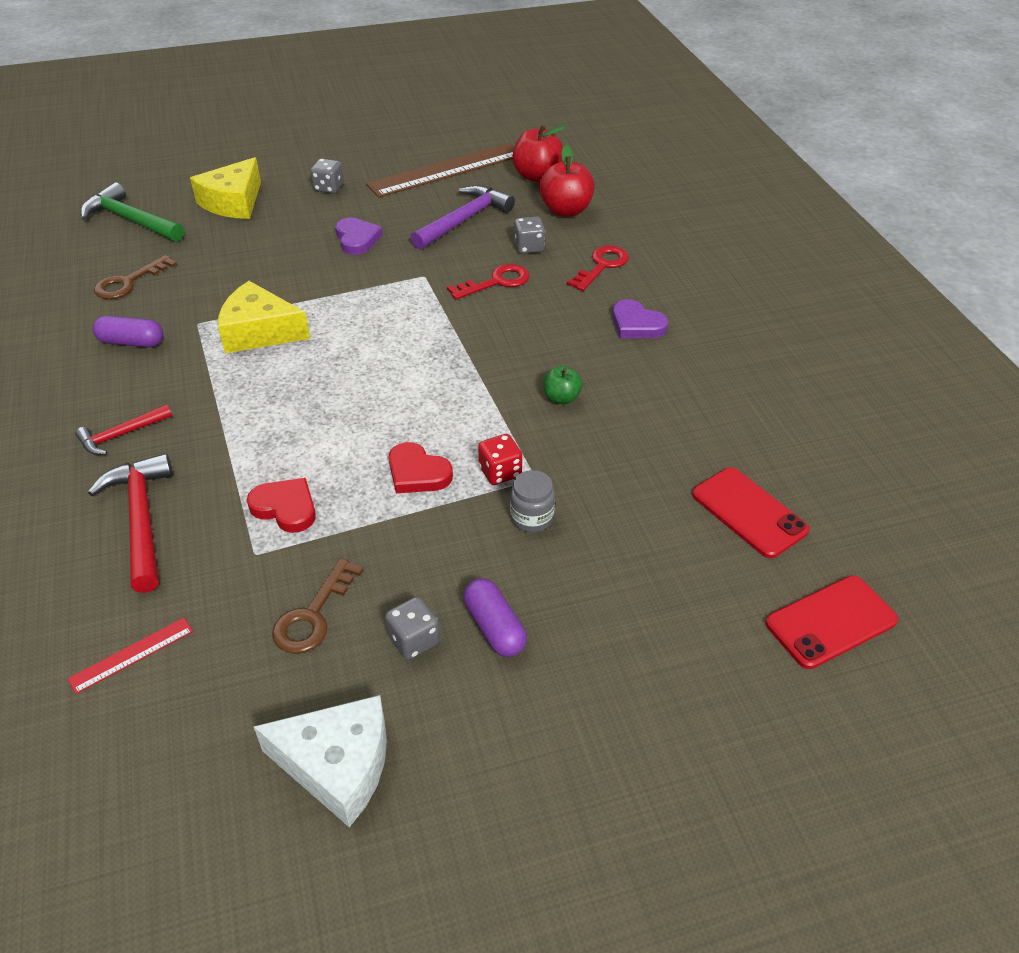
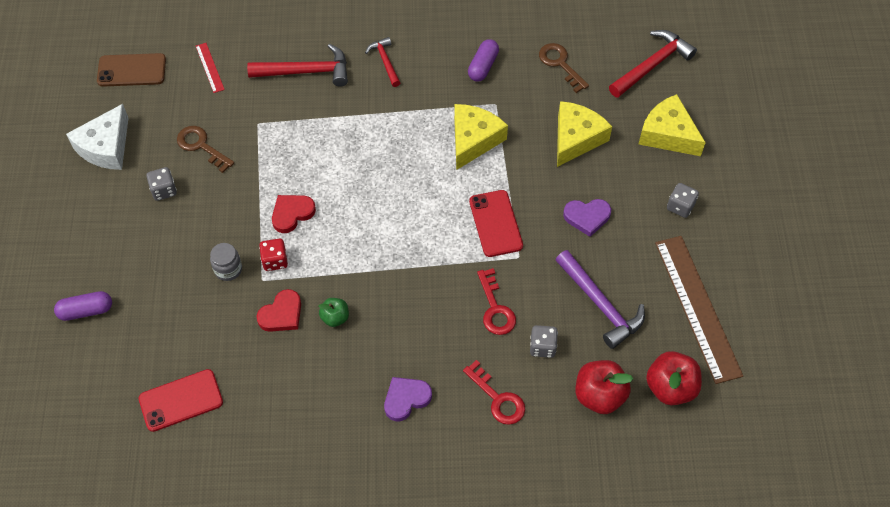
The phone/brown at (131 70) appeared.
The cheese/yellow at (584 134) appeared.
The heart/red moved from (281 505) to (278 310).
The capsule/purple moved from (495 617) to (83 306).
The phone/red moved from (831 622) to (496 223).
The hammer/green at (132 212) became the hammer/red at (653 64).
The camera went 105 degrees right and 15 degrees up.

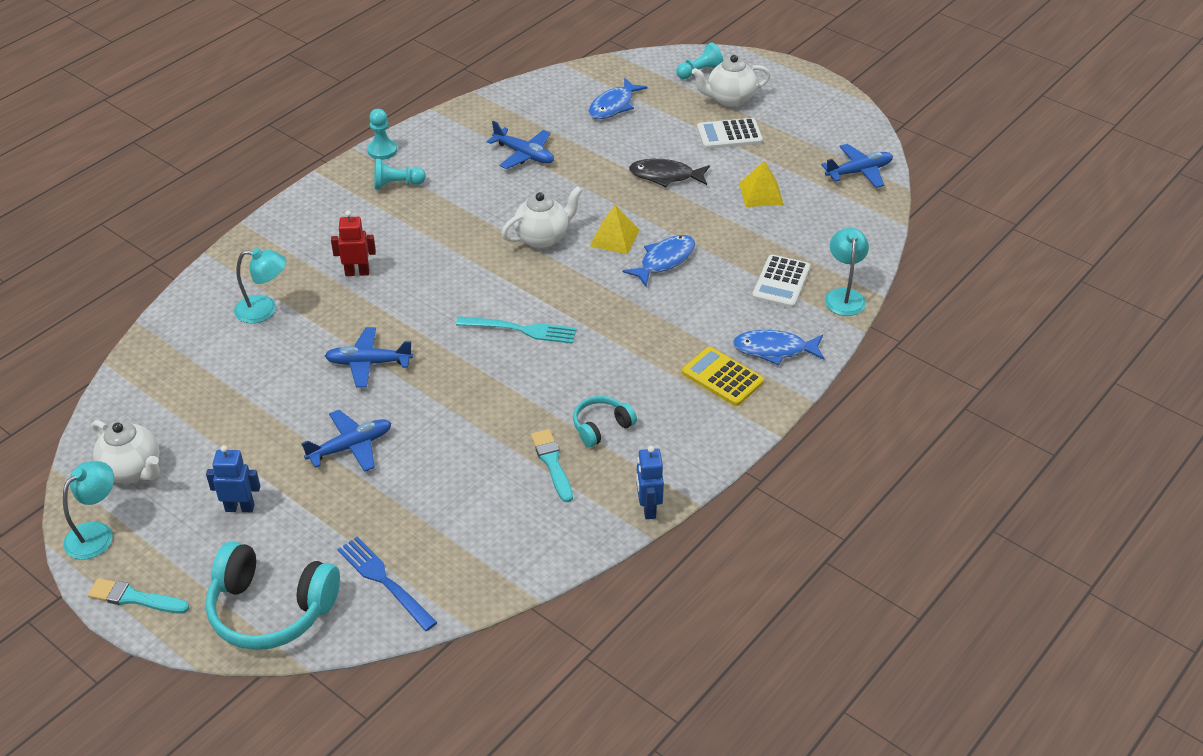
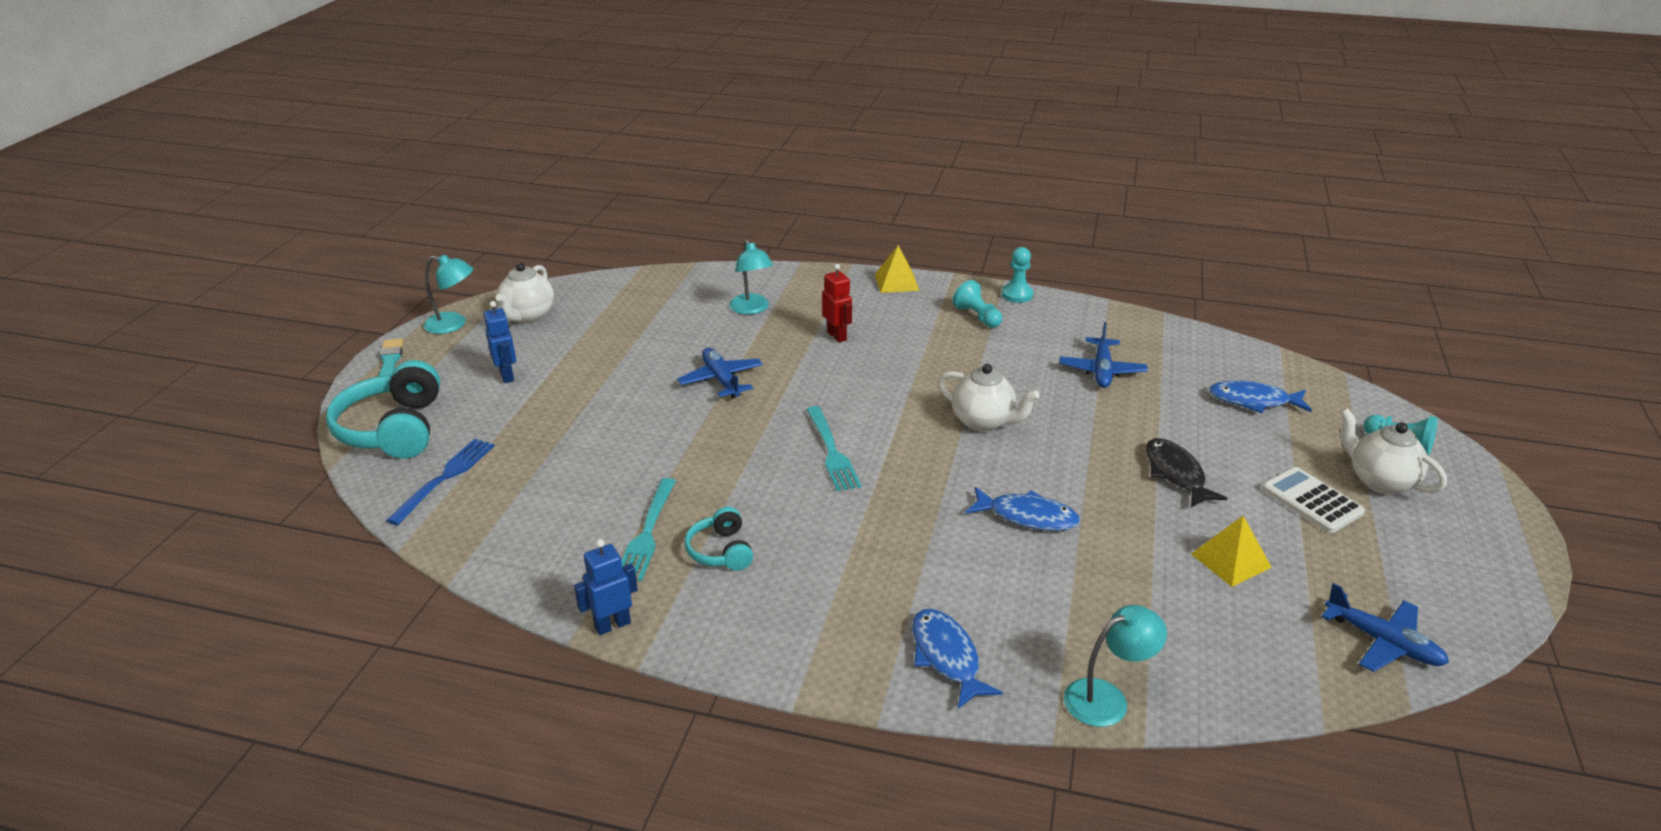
The plane/blue at (346 441) disappeared.
The calculator/yellow at (723 376) disappeared.
The calculator/white at (781 281) disappeared.
The pyramid/yellow moved from (615 229) to (897 269).
The brush/turquoise at (552 465) was replaced by the fork/turquoise at (649 529).
The headphones/turquoise at (605 421) turned 135 degrees counterclockwise.
The camera went 65 degrees right and 10 degrees down.

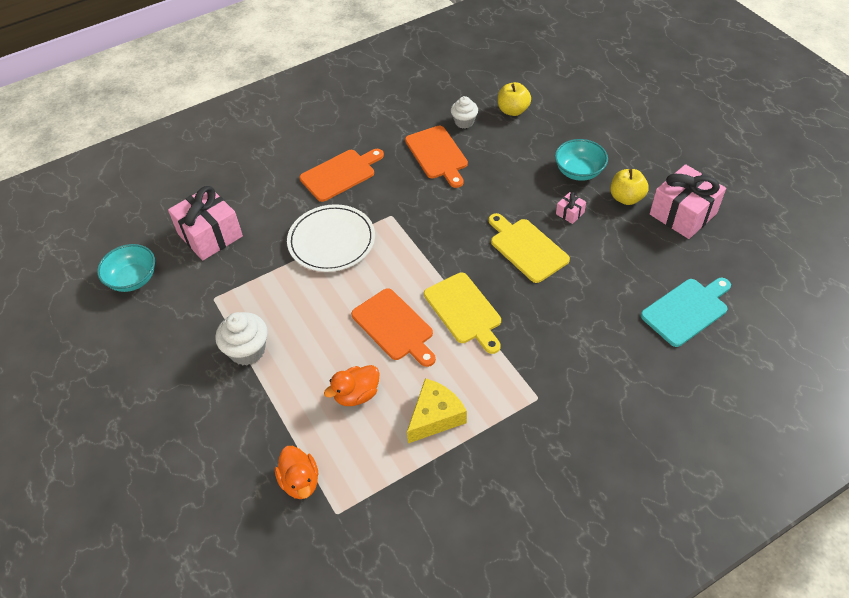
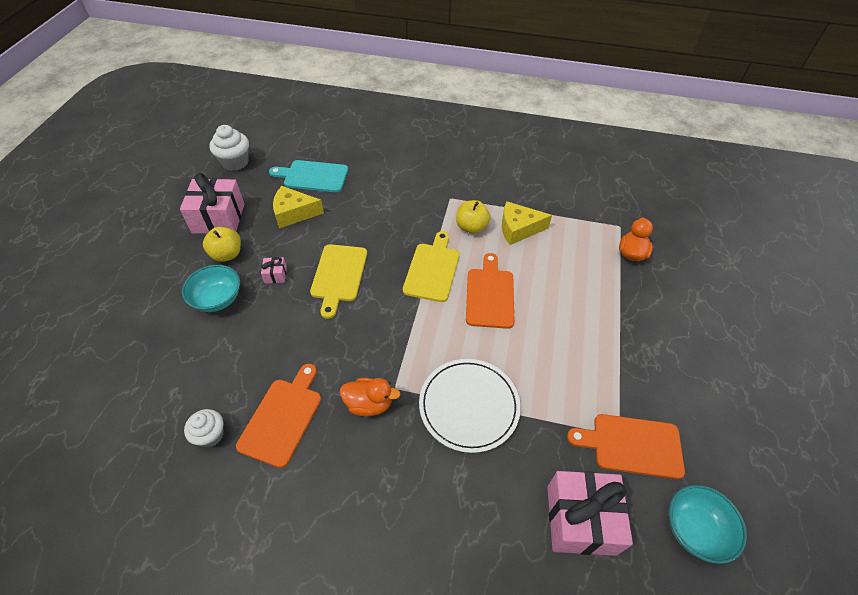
The cheese/yellow at (298 207) appeared.
The cupcake/white moved from (241 339) to (229 148).
The cutting board/orange moved from (342 175) to (626 446).
The duck/orange moved from (352 385) to (370 397).
The apple/yellow moved from (514 99) to (473 217).
The camera went 140 degrees left and 0 degrees up.

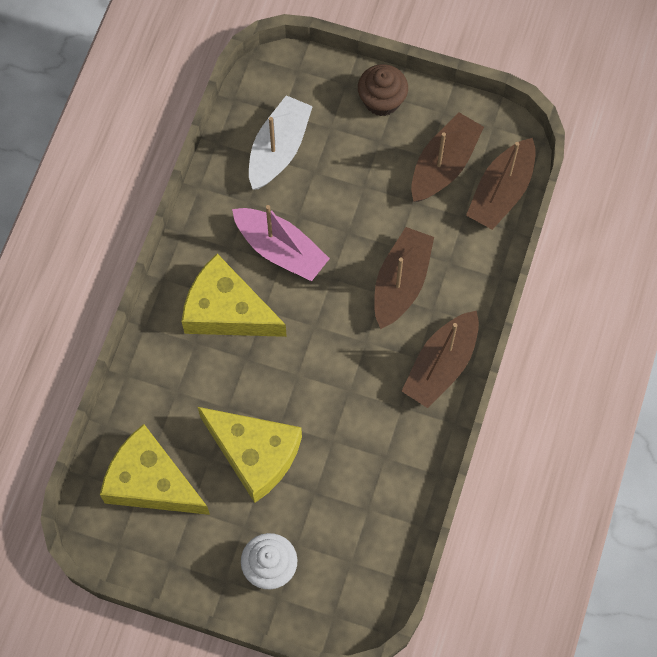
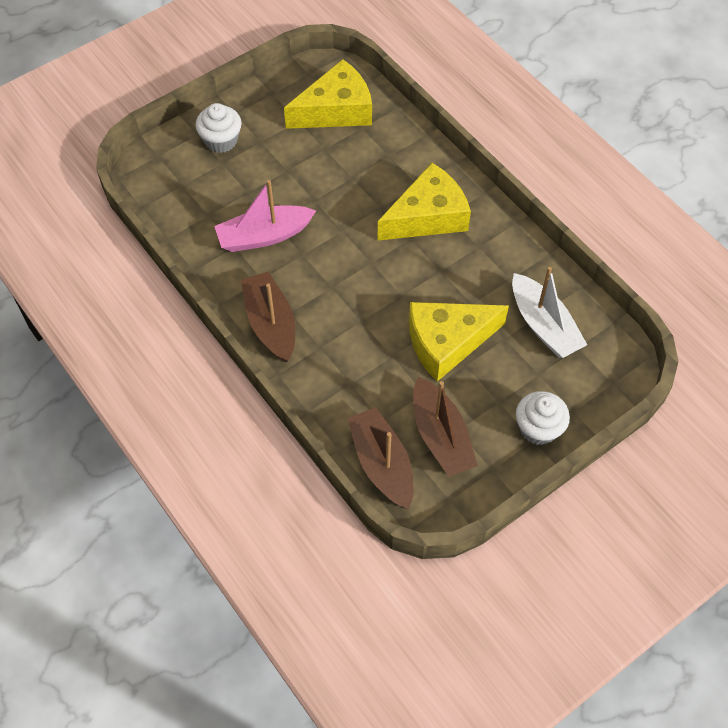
The boat/brown at (404 278) disappeared.
The cheese/yellow moved from (250 455) to (459 342).
The boat/pink moved from (281 243) to (265 216).
The cupcake/brown at (383 90) became the cupcake/white at (543 418).
The camera went 125 degrees right and 10 degrees down.

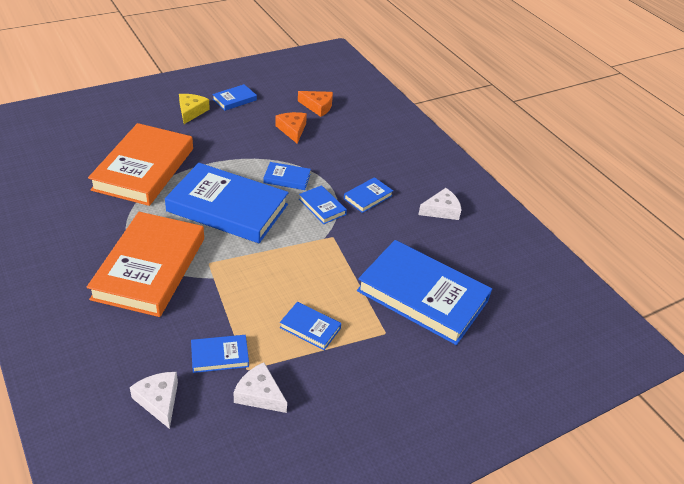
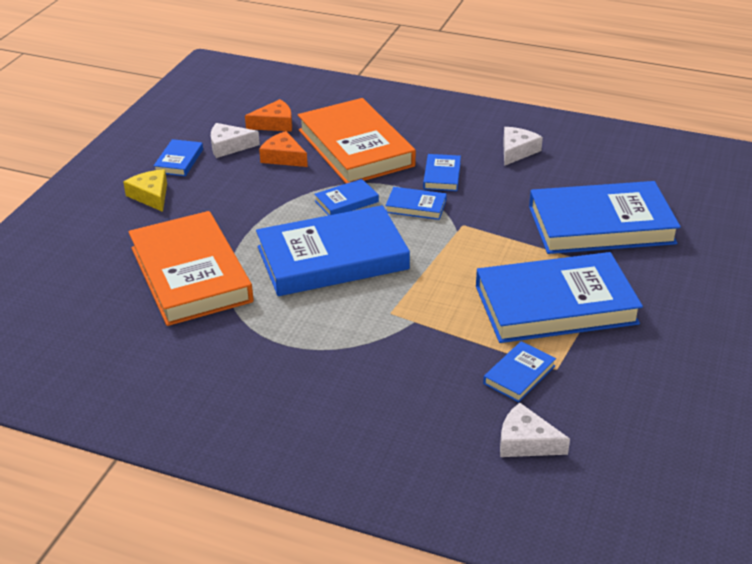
The book/orange moved from (145 264) to (357 140).
The cheese/white moved from (260 387) to (235 140).
The book/blue at (310 326) changed to 2.30 times the size.
The camera went 35 degrees left and 5 degrees down.

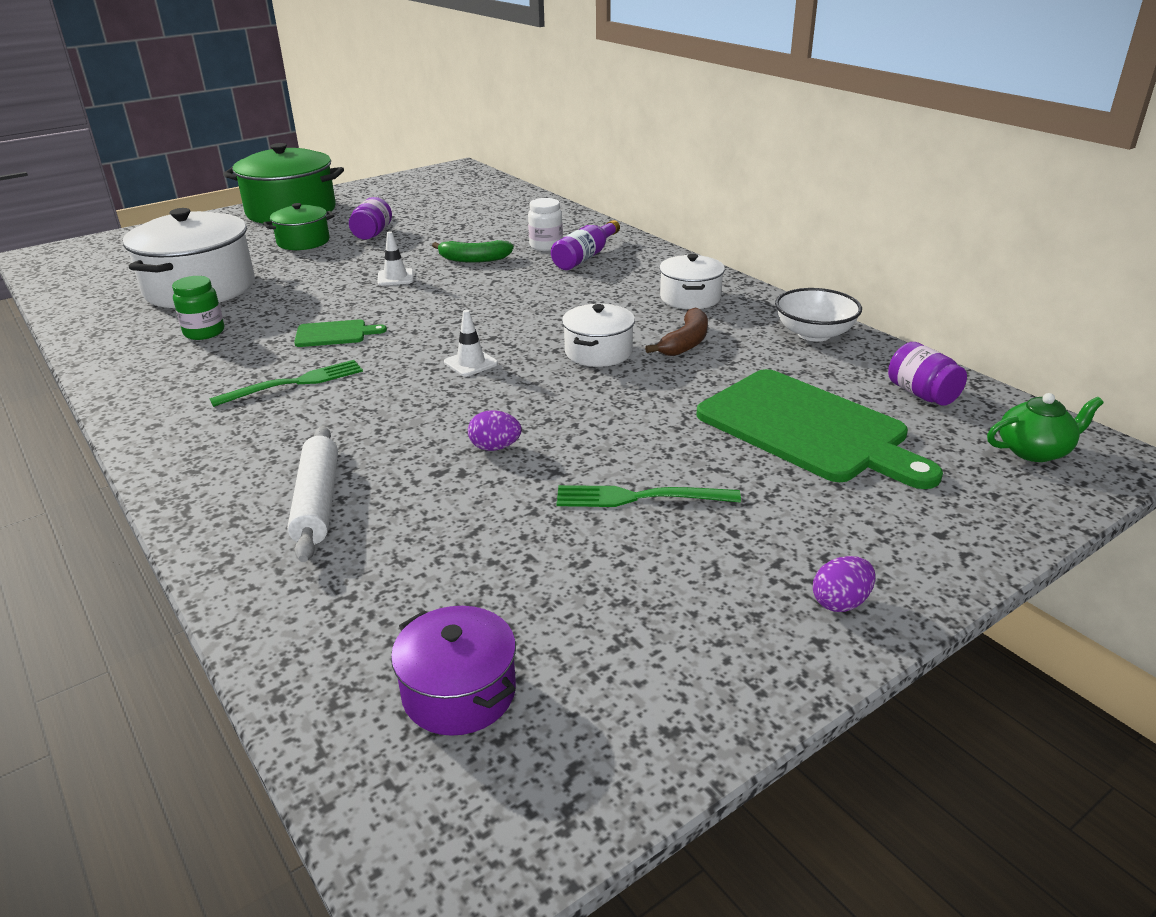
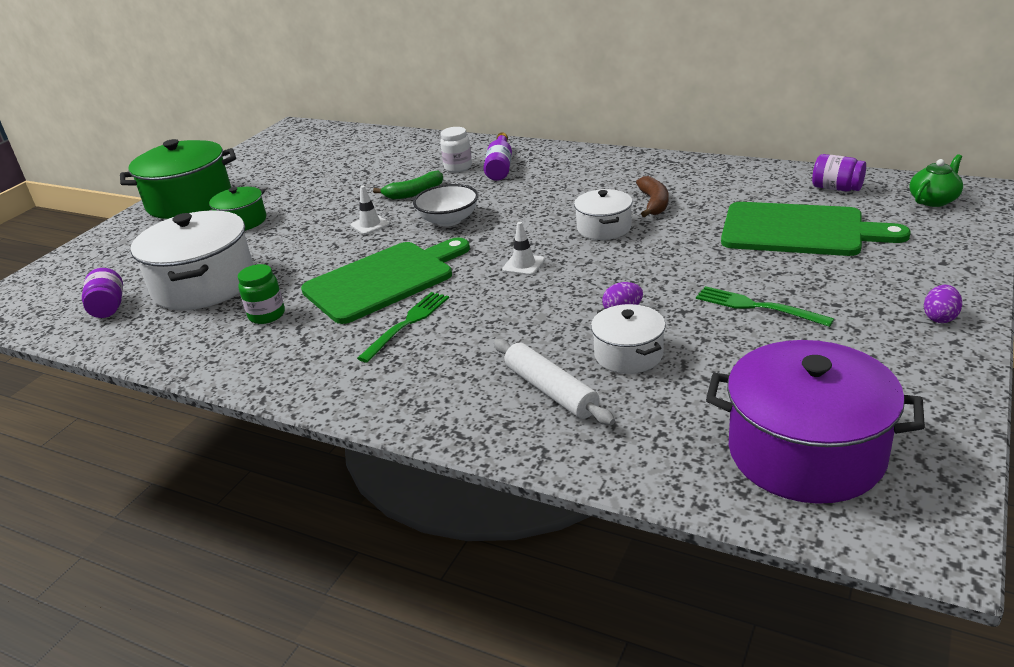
The jar/purple moved from (370 218) to (102 293).
The pot/white moved from (692 281) to (628 339).
The bowl/white moved from (818 315) to (445 205).
The fork/green at (649 496) turned 60 degrees clockwise.
The cutting board/green at (340 333) changed to 2.22 times the size.
The pot/purple at (453 671) changed to 1.85 times the size.
The camera went 25 degrees left and 0 degrees up.

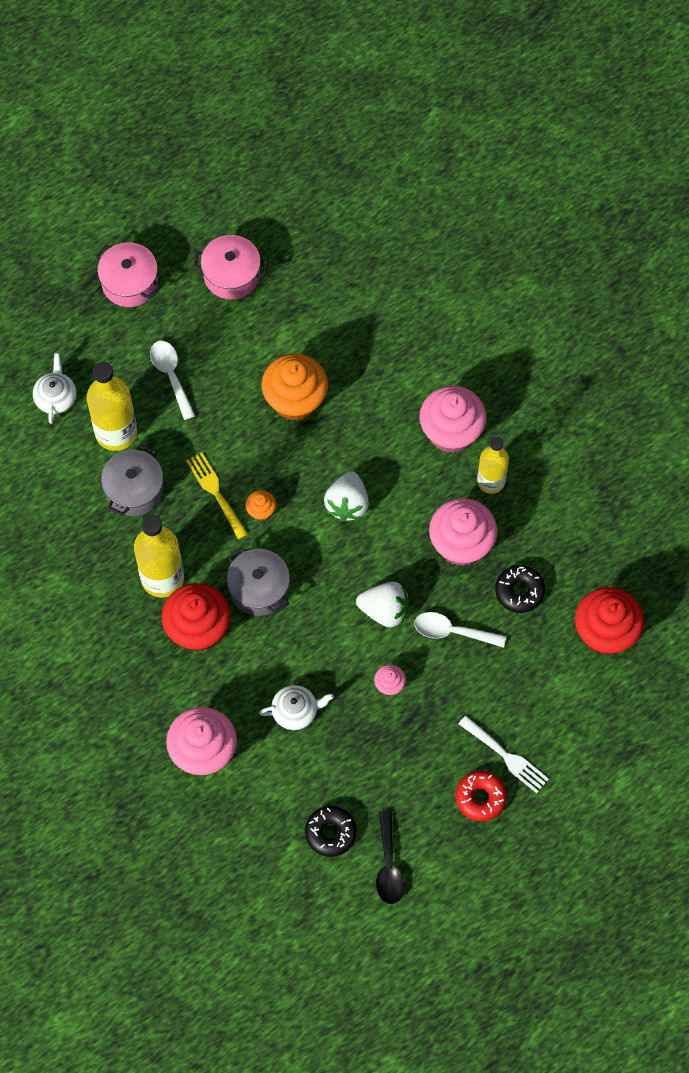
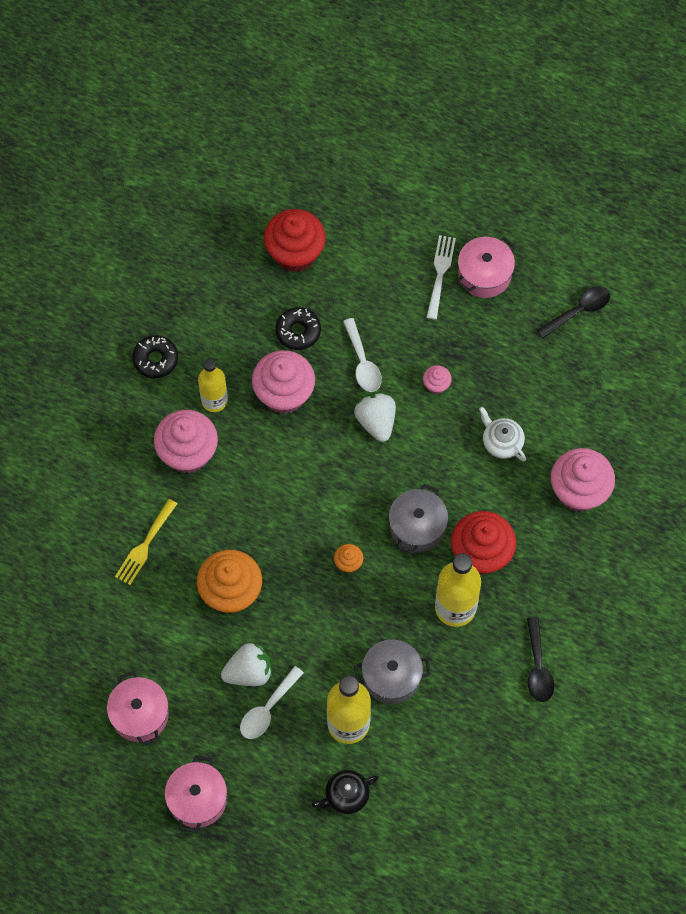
The spoon/black at (540 659) appeared.
The fork/yellow moved from (217 495) to (146 542).
The donut/black moved from (331 831) to (155 356).
The strawberry/white moved from (346 496) to (246 664).
The donut/red at (481 796) was replaced by the pot/pink at (485 267).
The teapot/white at (54 388) became the teapot/black at (345 792).
The camera went 120 degrees left and 0 degrees up.

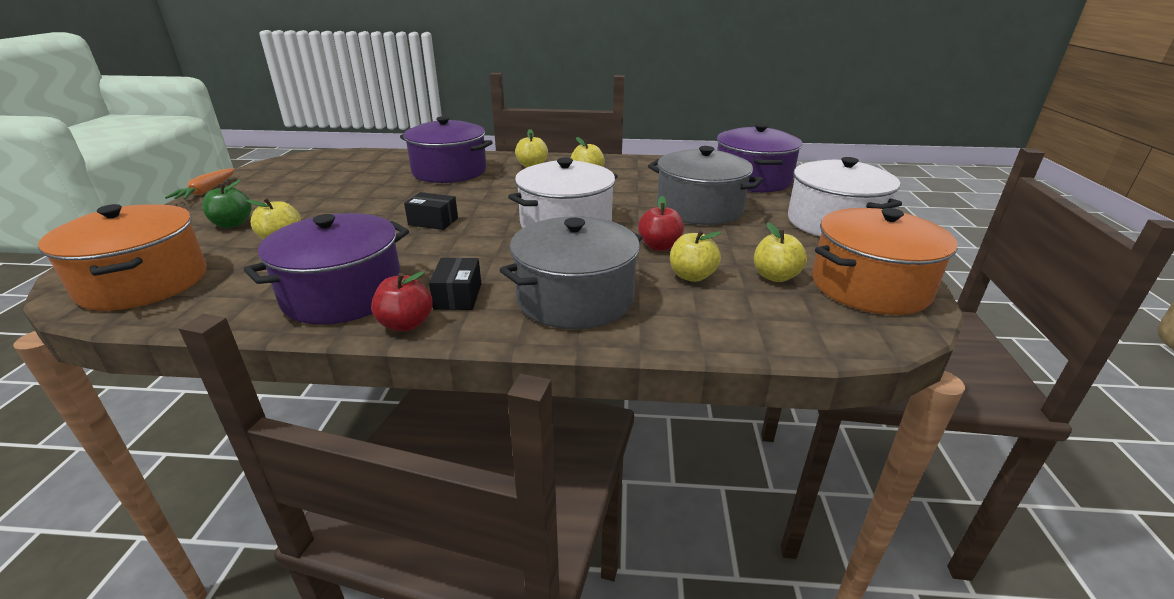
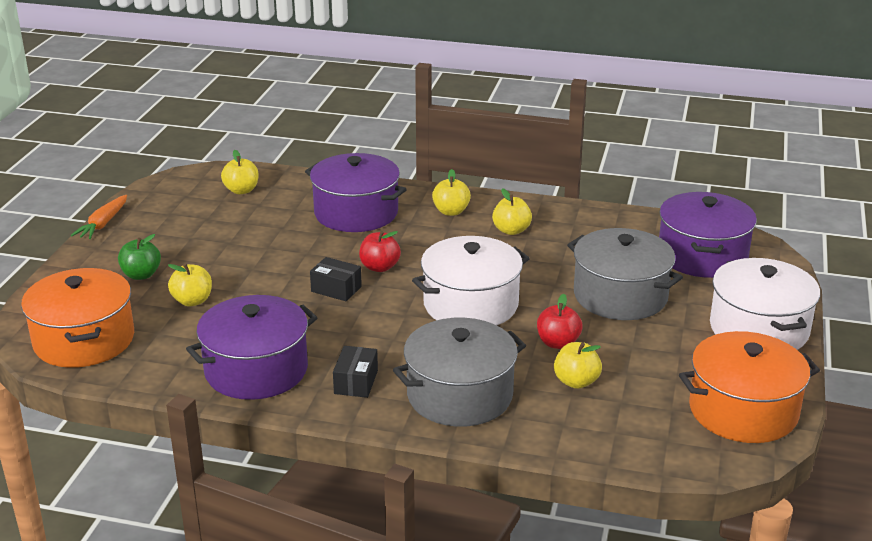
The apple/red moved from (402 301) to (380 251).
The apple/yellow moved from (780 252) to (240 172).
The camera went 10 degrees right and 0 degrees up.

